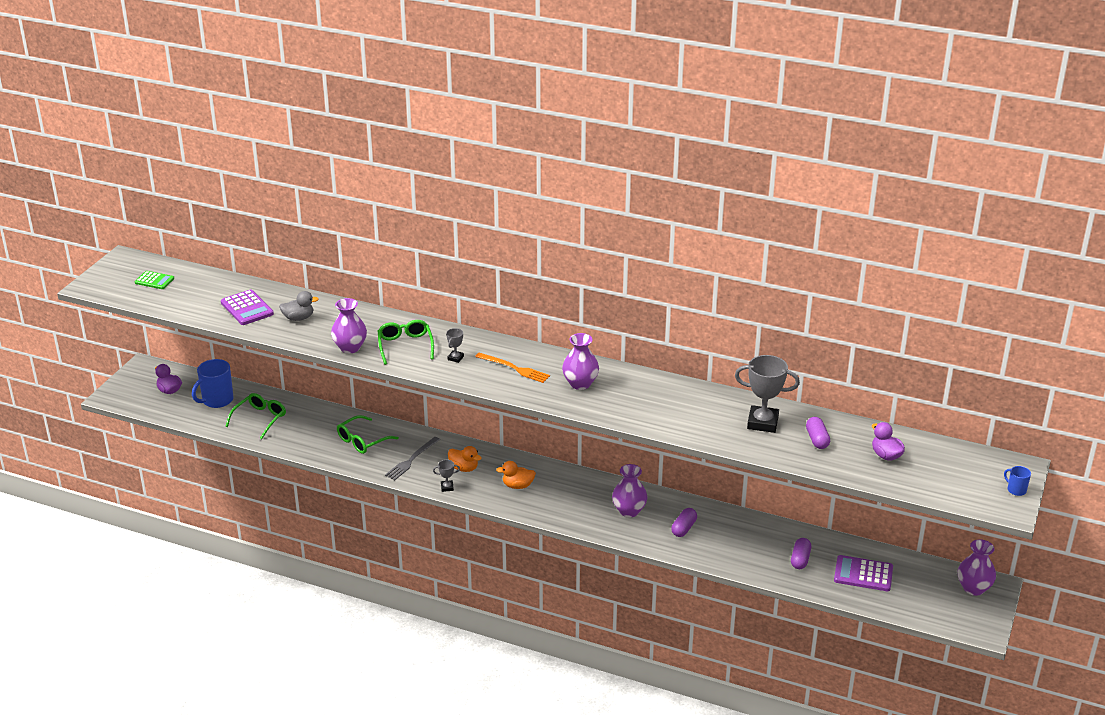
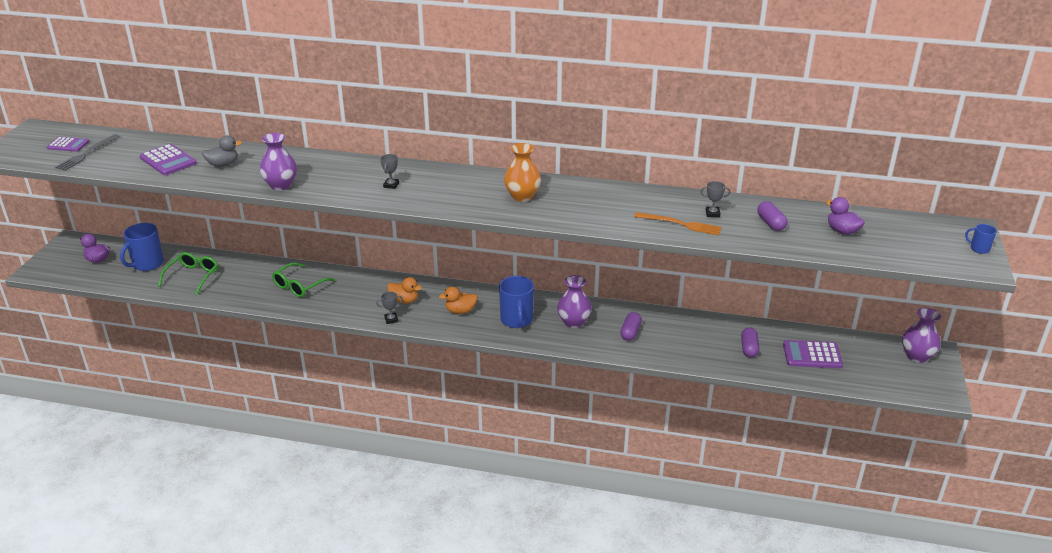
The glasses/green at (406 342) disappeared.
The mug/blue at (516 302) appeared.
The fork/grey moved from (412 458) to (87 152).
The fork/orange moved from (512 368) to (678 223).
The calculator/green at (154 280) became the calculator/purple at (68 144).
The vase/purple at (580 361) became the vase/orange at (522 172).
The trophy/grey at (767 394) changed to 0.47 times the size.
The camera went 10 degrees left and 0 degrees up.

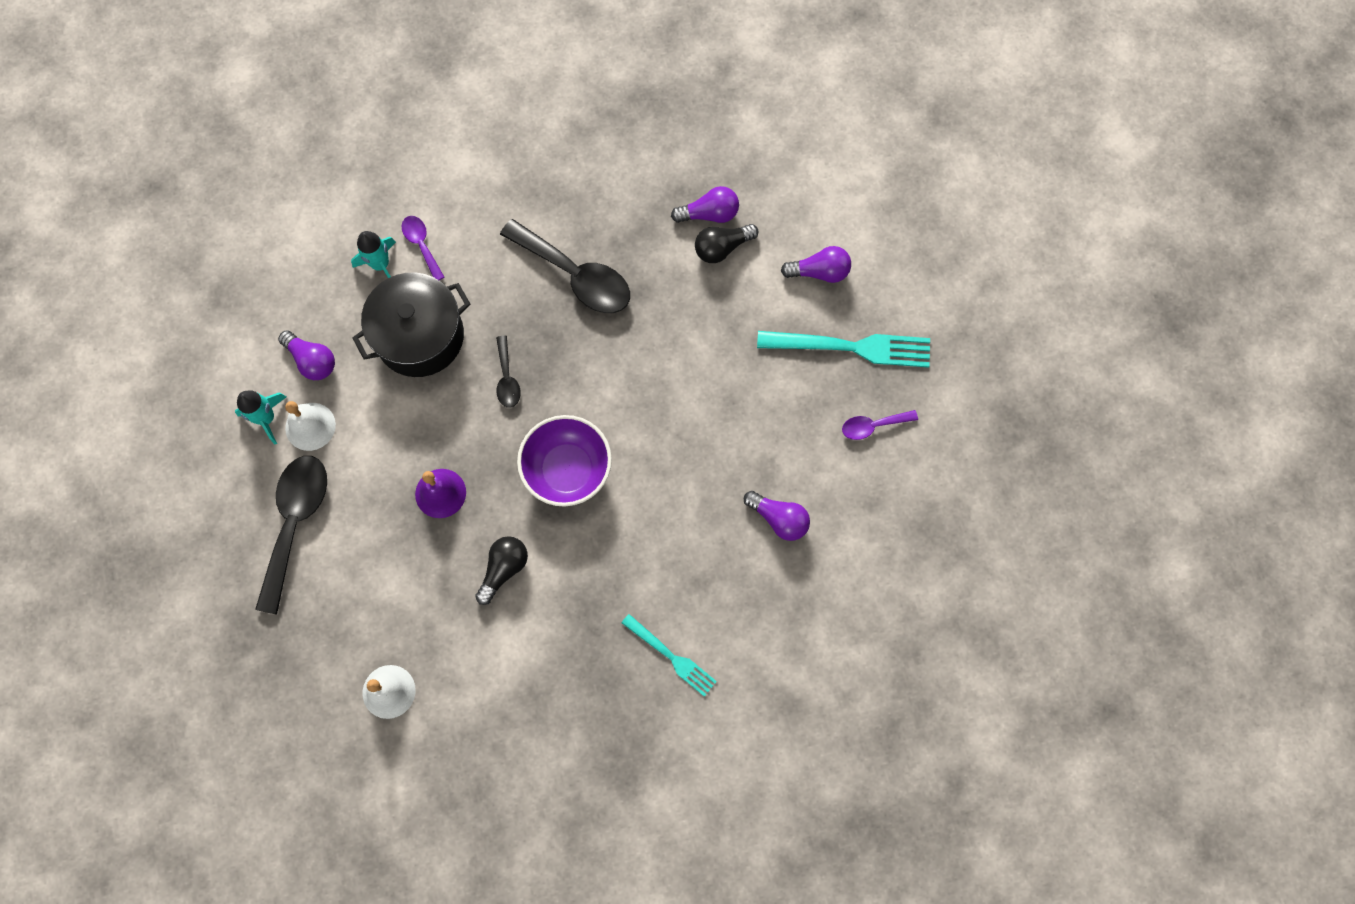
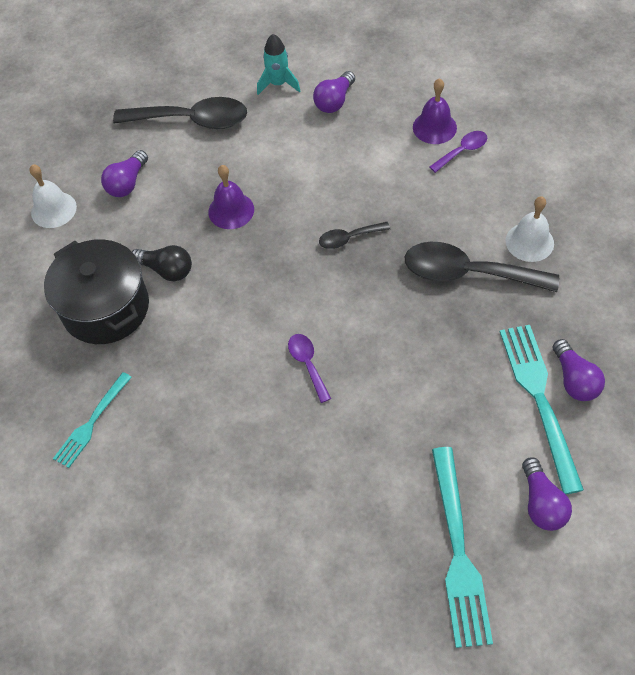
The bowl/purple at (564 460) disappeared.
The bell/white moved from (310 426) to (530 229).
The pot/black moved from (411 324) to (96 291).
The light bulb/purple moved from (777 516) to (124 173).
The spoon/purple moved from (880 425) to (309 368).
The rocket/turquoise at (373 254) was replaced by the bell/purple at (435 111).
The light bulb/black at (727 243) was replaced by the fork/turquoise at (542 409).
The spoon/black at (565 266) turned 75 degrees clockwise.
The camera went 85 degrees right and 15 degrees down.

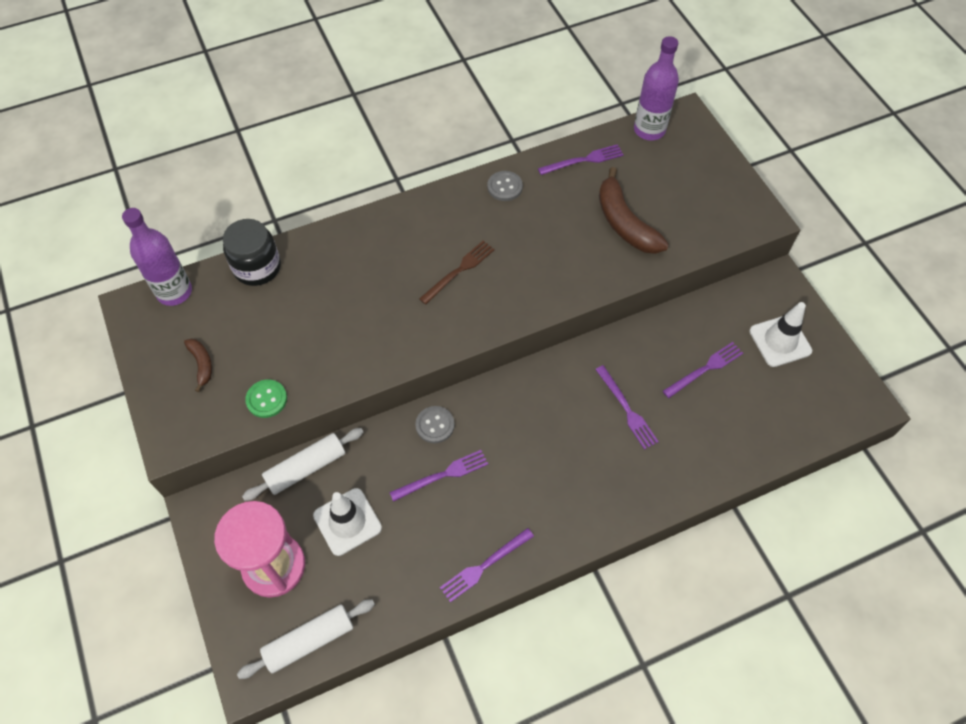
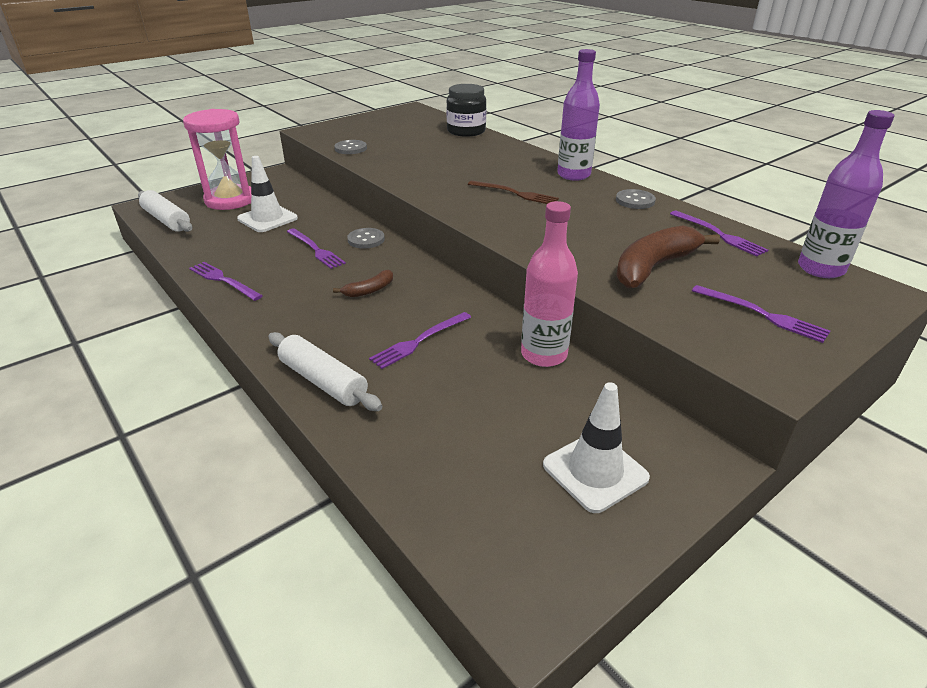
The bottle/pink at (549 284) appeared.
The bottle/purple moved from (157 257) to (578 115).
The banana/brown moved from (198 365) to (363 283).
The rolling pin/white moved from (302 464) to (325 371).
The fork/purple moved from (703 370) to (761 314).
The button/green at (266 398) became the button/grey at (350 147).
The camera went 75 degrees right and 25 degrees down.

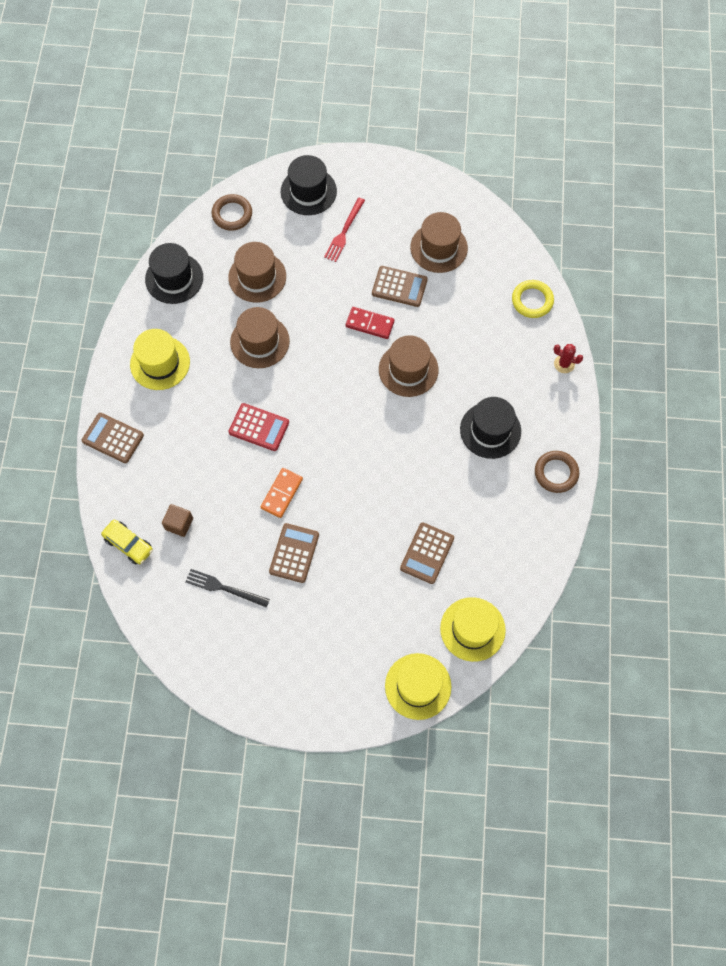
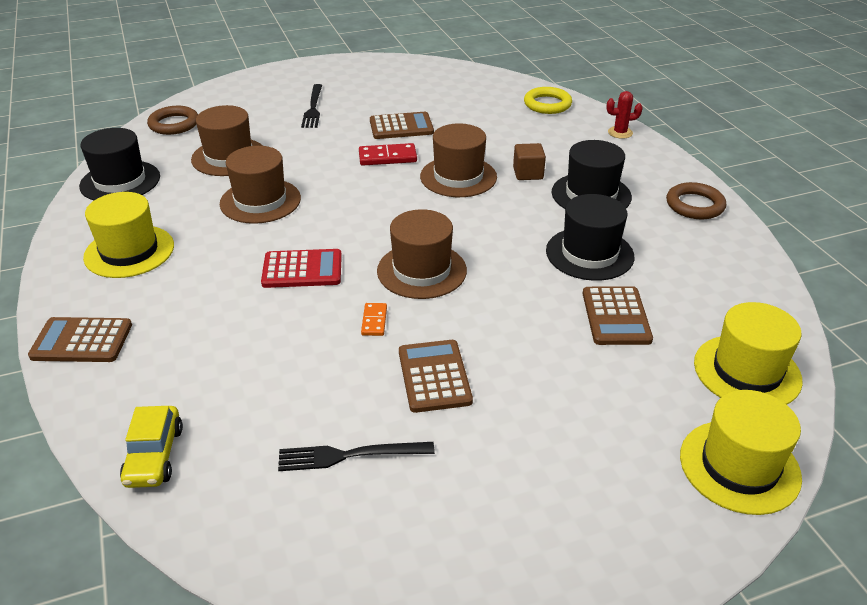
The cube/brown moved from (177 520) to (529 161).
The hat/black moved from (309 185) to (590 237).
The hat/brown moved from (439 242) to (422 254).
The fork/red at (344 230) became the fork/black at (311 106).
The car/yellow at (127 542) turned 75 degrees clockwise.
The domino/orange at (282 493) changed to 0.61 times the size.
The camera went 25 degrees left and 30 degrees down.

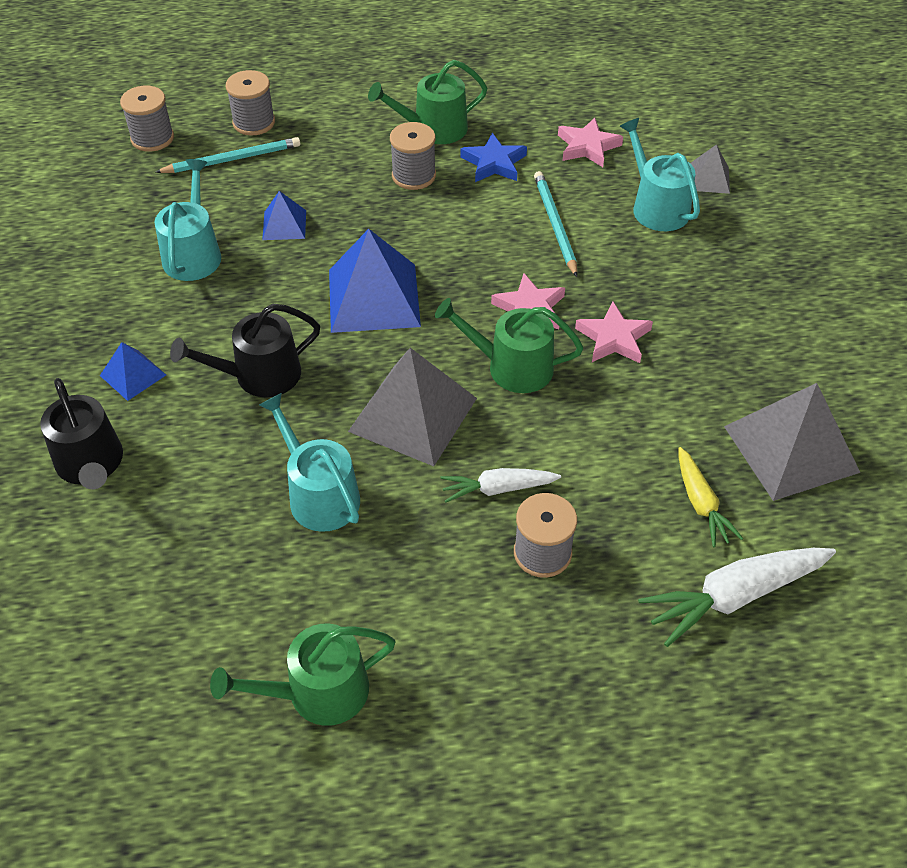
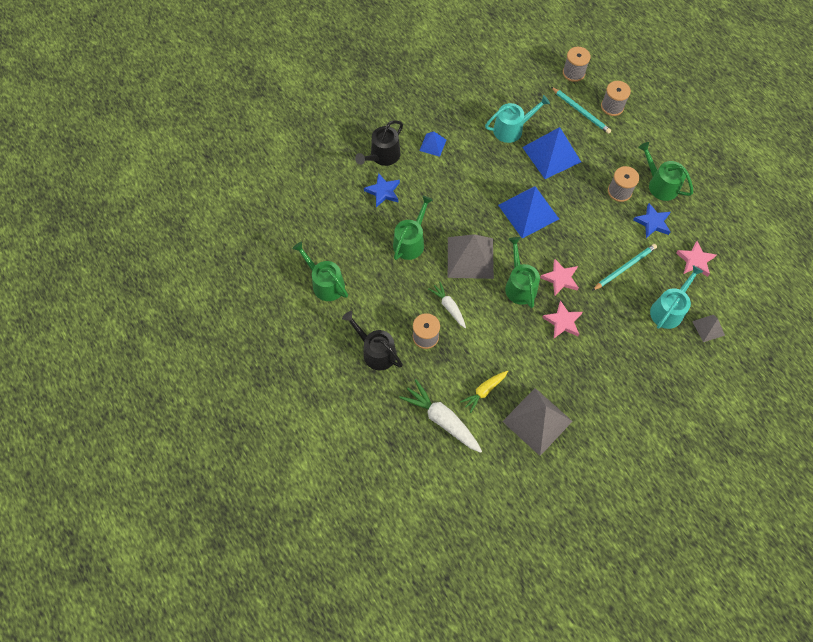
The star/blue at (382 190) appeared.
The watering can/black moved from (245 350) to (372 341).
The watering can/turquoise at (309 462) became the watering can/green at (413 228).
The pyramid/blue at (284 215) changed to 1.97 times the size.
The camera went 65 degrees right and 15 degrees up.

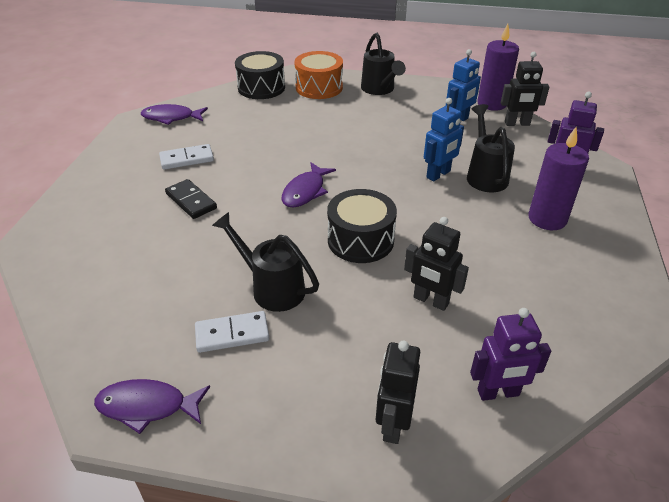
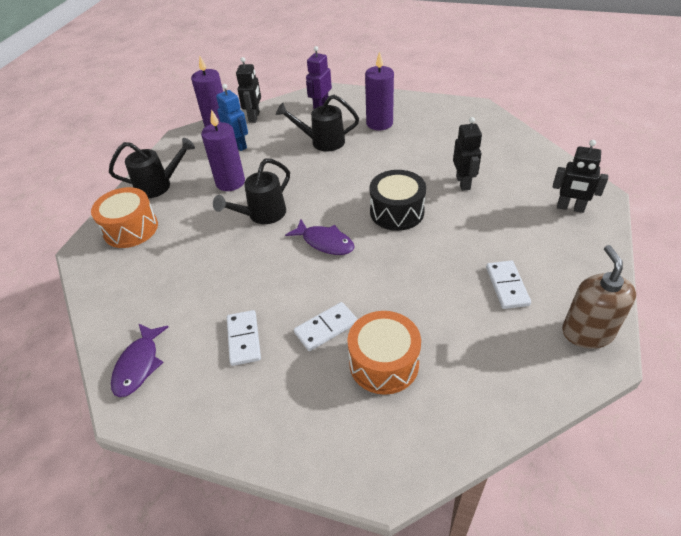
The drum/black at (260 75) disappeared.
The robot/blue at (444 139) disappeared.
The robot/purple at (510 354) disappeared.
The candle/purple at (223 150) appeared.
The drum/orange at (384 353) appeared.
The watering can/black moved from (265 262) to (251 191).
The fish/purple at (152 406) was replaced by the soap dispenser/brown at (599 297).
The domino/black at (191 199) became the domino/white at (326 326).
The robot/black at (436 264) turned 45 degrees counterclockwise.
The camera went 80 degrees left and 5 degrees up.

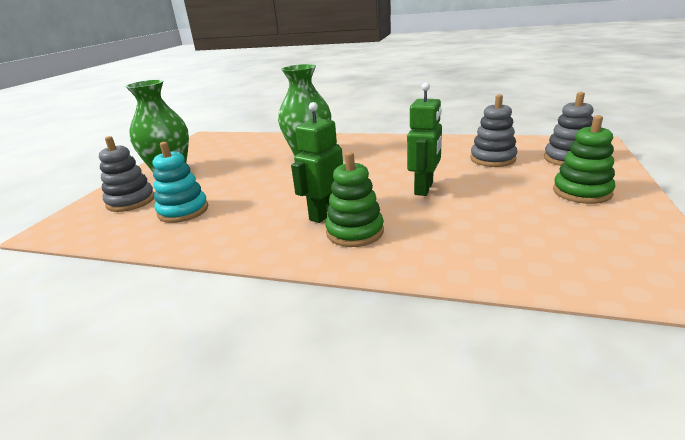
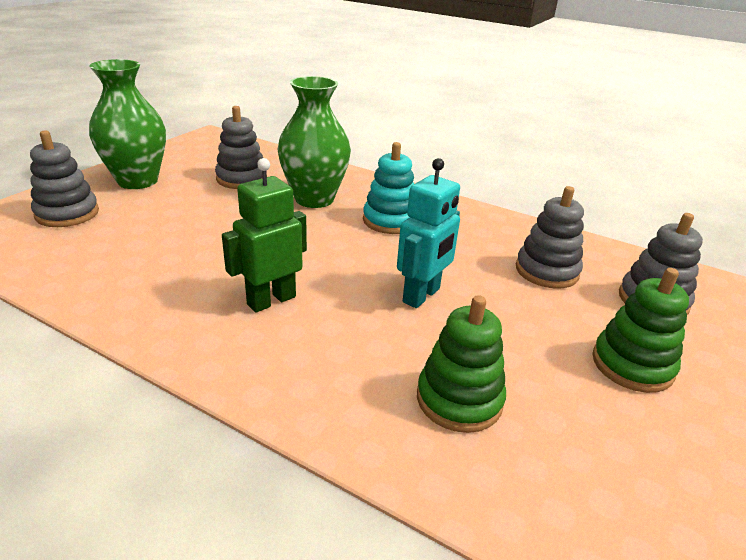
The stacking toy/grey at (239 147) appeared.
The stacking toy/turquoise moved from (180 182) to (388 188).
The stacking toy/green moved from (354 199) to (461 364).
The robot/green at (424 139) became the robot/turquoise at (428 233).
The camera went 10 degrees right and 5 degrees up.

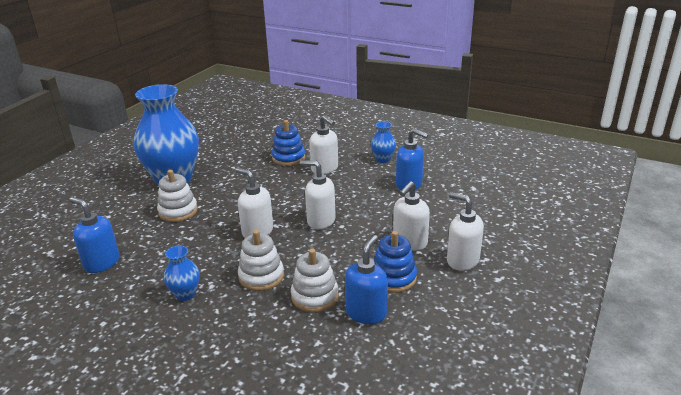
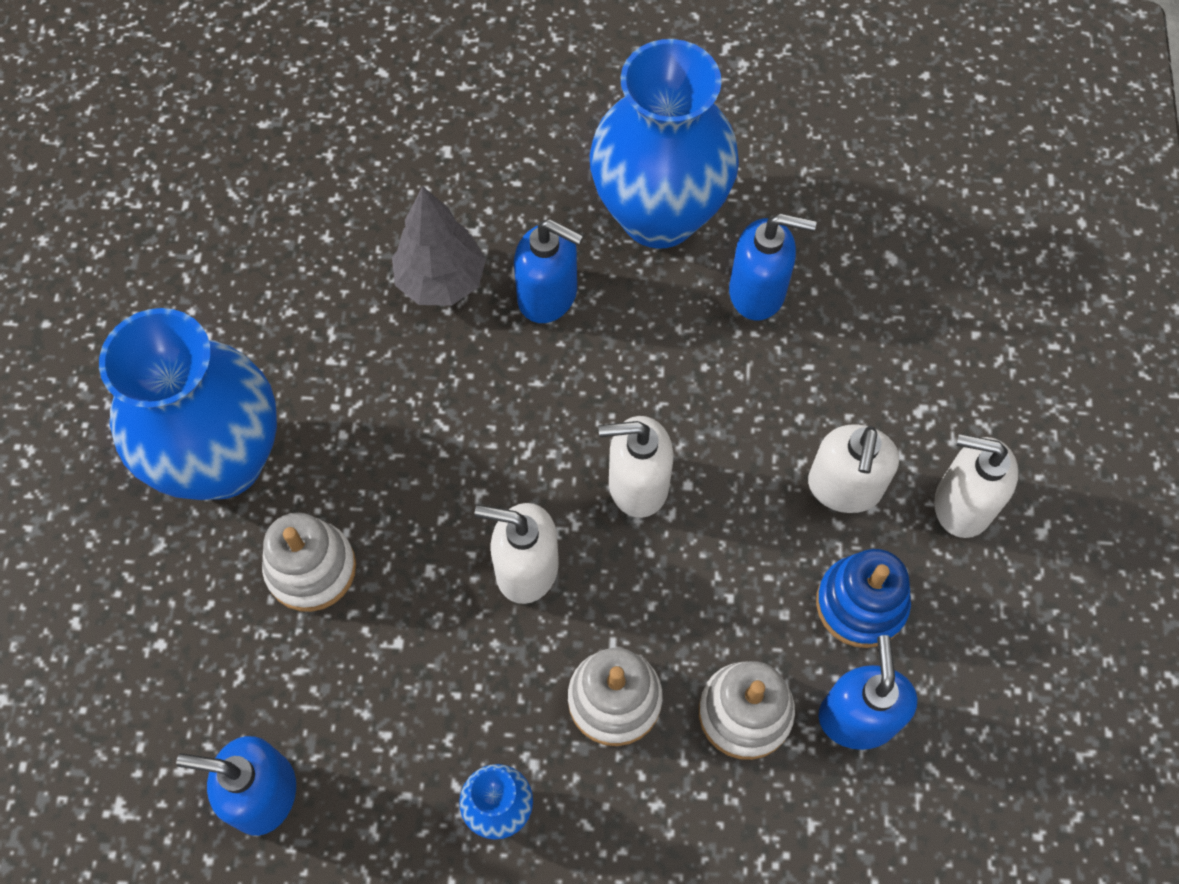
The stacking toy/blue at (288 143) was replaced by the tree/grey at (439 246).
The soap dispenser/white at (323 144) became the soap dispenser/blue at (549 271).
The vase/blue at (383 142) changed to 2.35 times the size.
The camera went 25 degrees left and 35 degrees up.

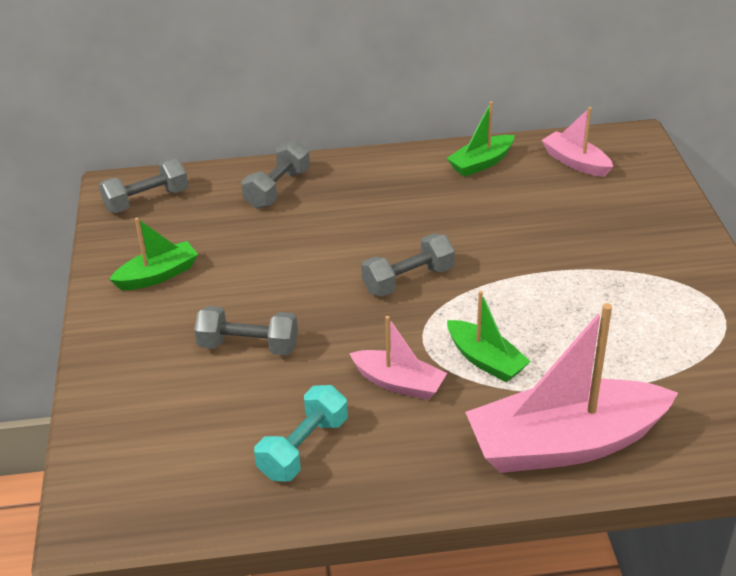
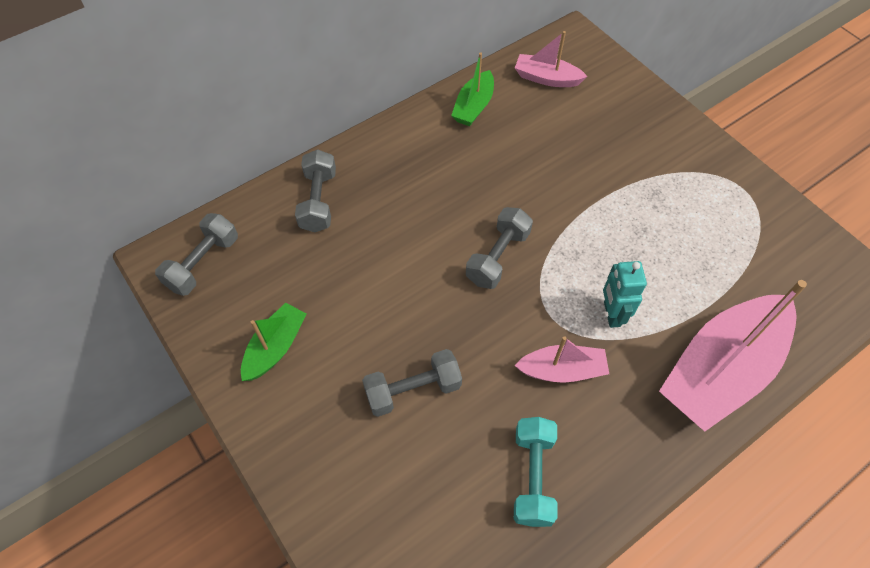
The boat/green at (489 336) was replaced by the robot/turquoise at (625 294).
The camera went 30 degrees left and 20 degrees up.

